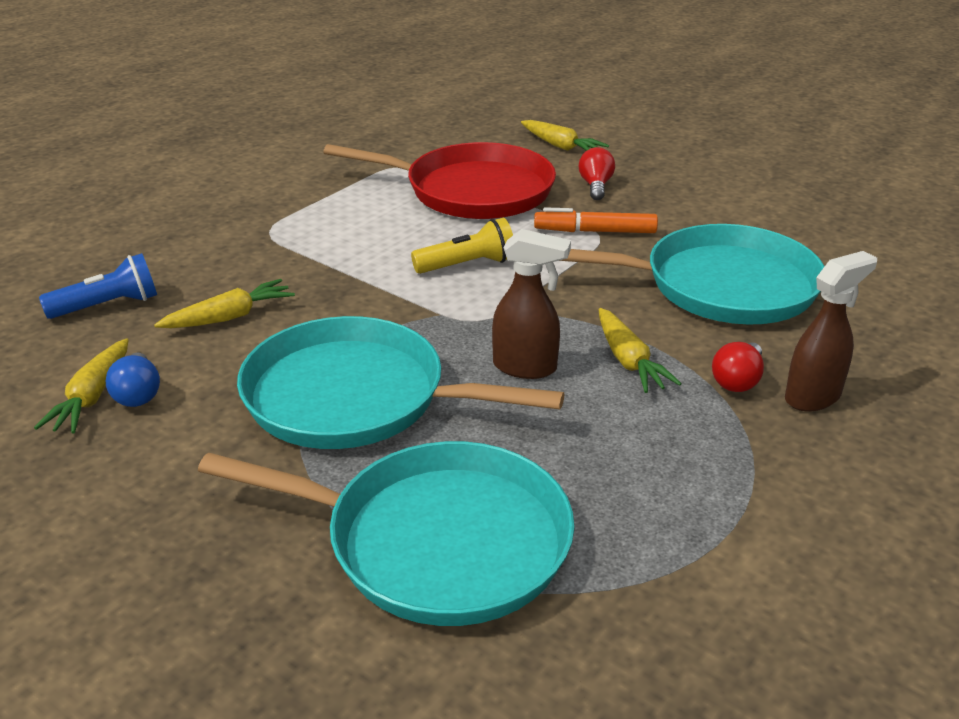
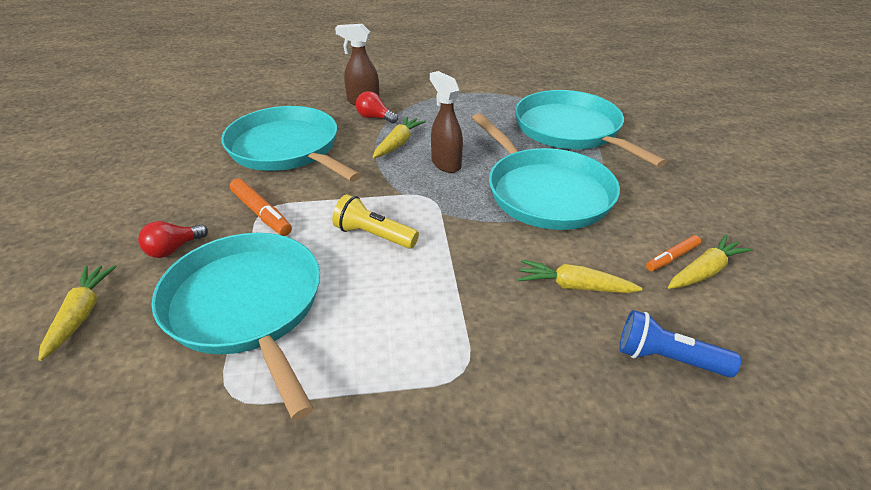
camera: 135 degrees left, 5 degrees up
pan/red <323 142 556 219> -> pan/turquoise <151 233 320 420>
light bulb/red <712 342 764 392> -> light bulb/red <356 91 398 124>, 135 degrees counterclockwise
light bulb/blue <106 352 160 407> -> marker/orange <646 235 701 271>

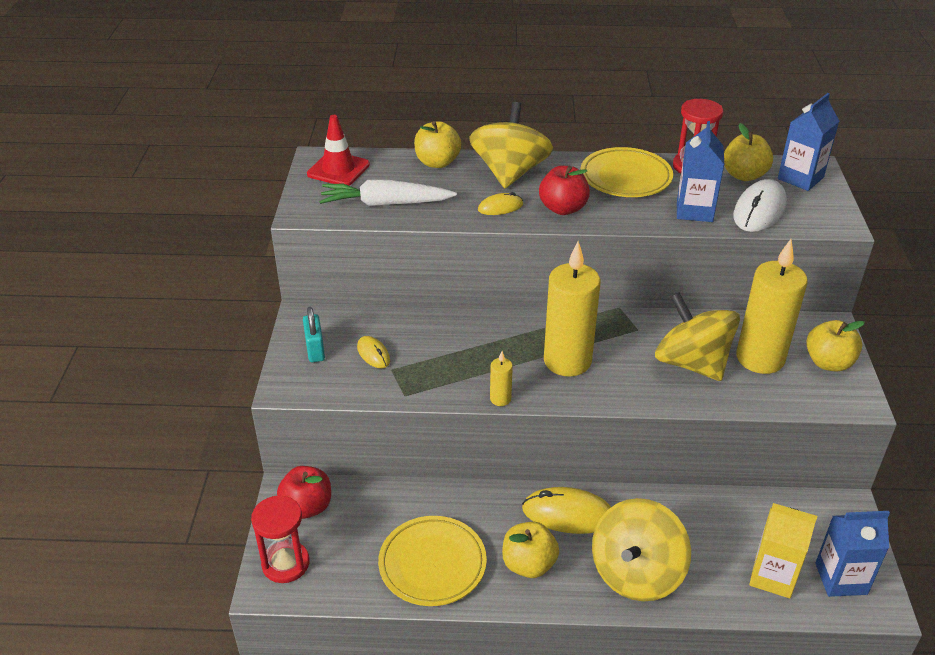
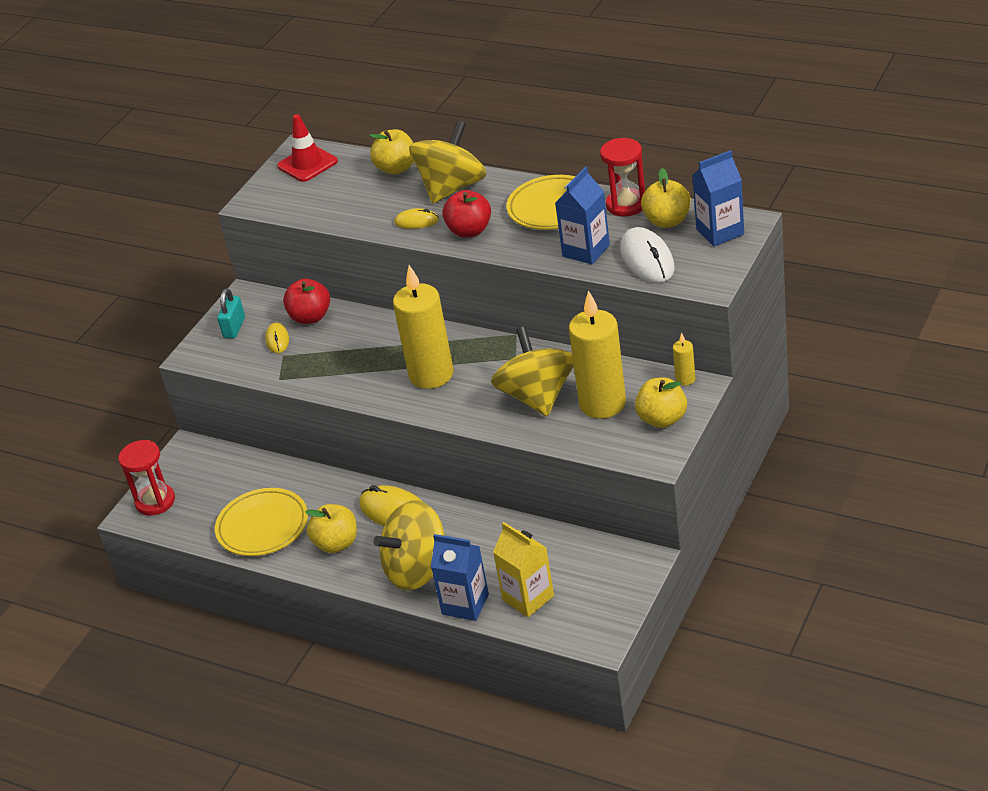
camera: 30 degrees right, 0 degrees up
apple/red <277 466 331 519> -> apple/red <283 279 330 324>, relocated
carton/blue <815 511 890 597> -> carton/blue <431 534 489 621>, relocated
mouse/white <733 179 787 232> -> mouse/white <620 227 675 283>, 75 degrees counterclockwise
candle/yellow <490 351 513 406> -> candle/yellow <673 333 695 386>, relocated
carrot/white <319 180 457 206> -> none

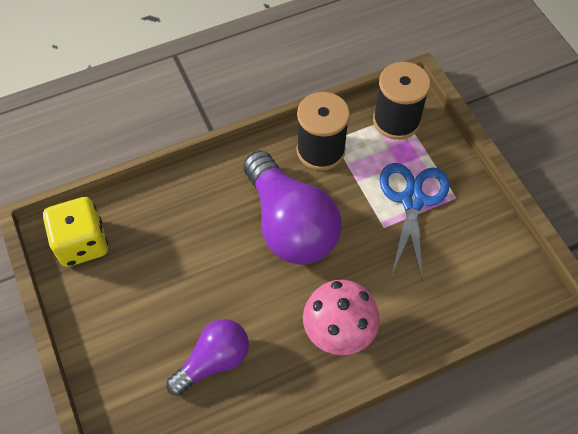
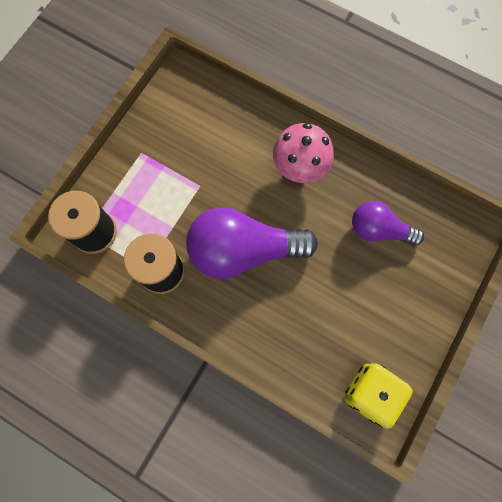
camera: 125 degrees left, 15 degrees up
light bulb/purple <243 150 342 265> -> light bulb/purple <186 207 318 279>, 120 degrees counterclockwise
scissors/blue <380 163 449 282> -> none

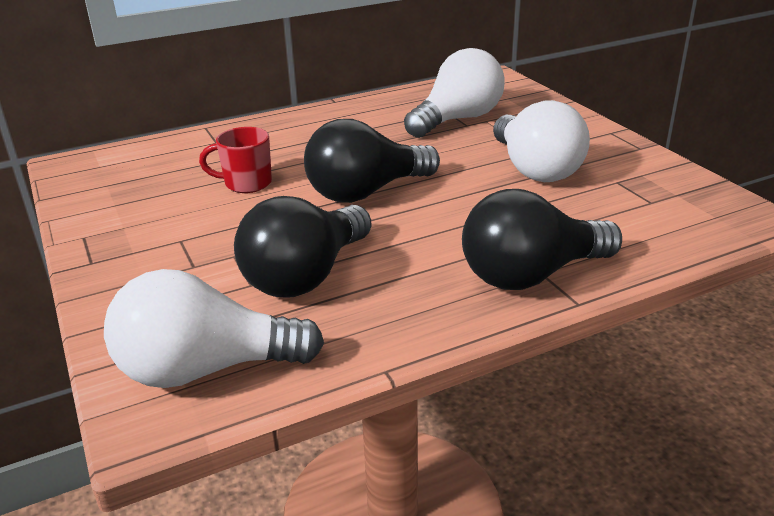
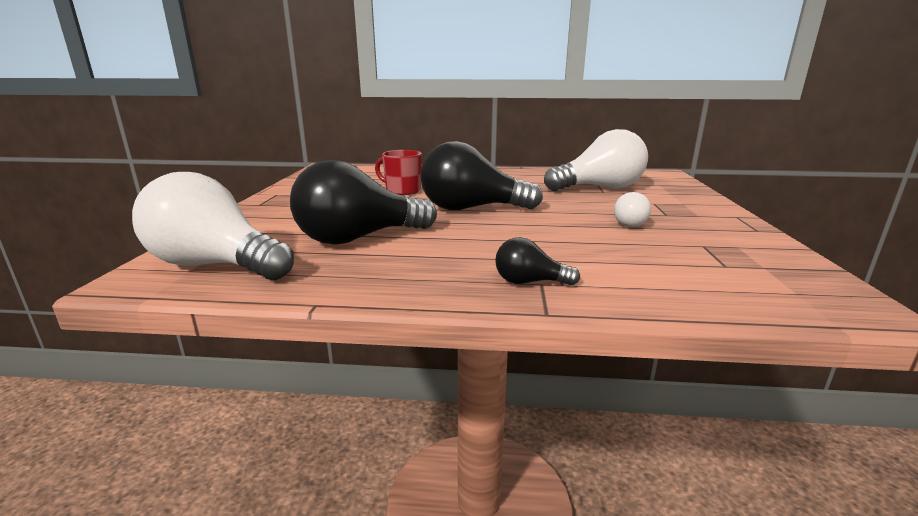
camera: 30 degrees right, 10 degrees down
light bulb/black <462 189 622 290> -> light bulb/black <495 237 580 286>, x0.46
light bulb/white <493 100 590 182> -> light bulb/white <614 192 651 227>, x0.46

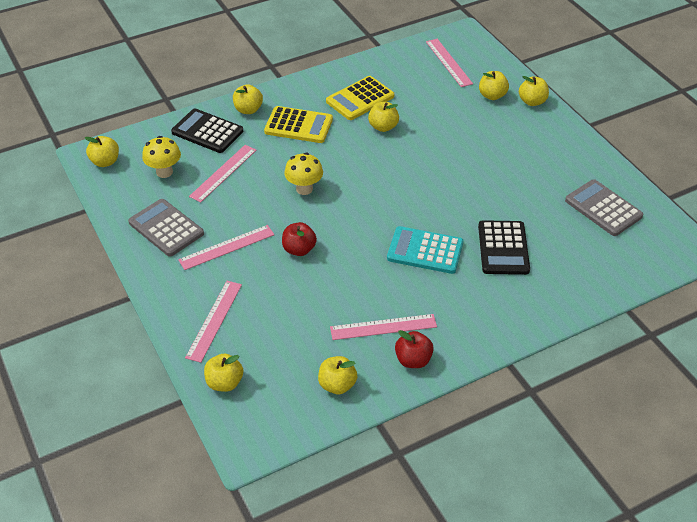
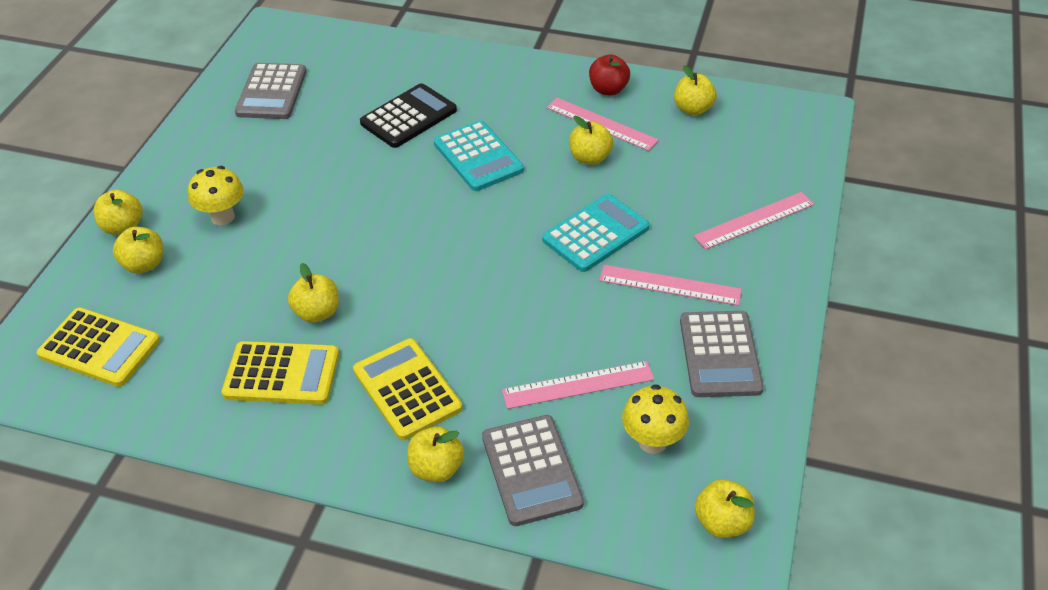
camera: 135 degrees left, 0 degrees up
ruler/pink <426 39 473 87> -> calculator/yellow <37 307 160 387>
mushroom/yellow <284 153 323 195> -> mushroom/yellow <188 166 244 225>, relocated
calculator/black <171 109 243 153> -> calculator/grey <482 415 584 526>
apple/red <282 222 317 256> -> calculator/turquoise <542 194 650 272>
apple/yellow <204 354 243 392> -> apple/yellow <569 116 613 165>, relocated

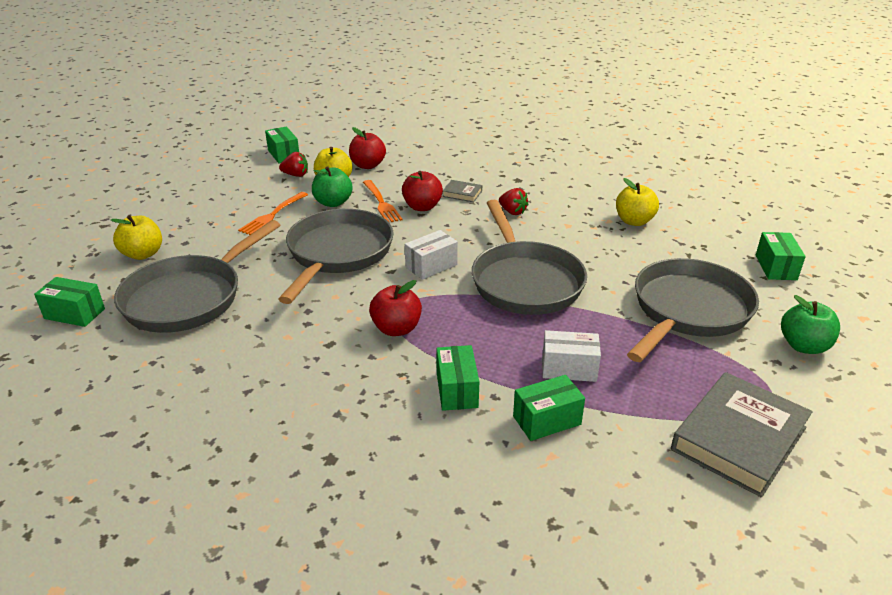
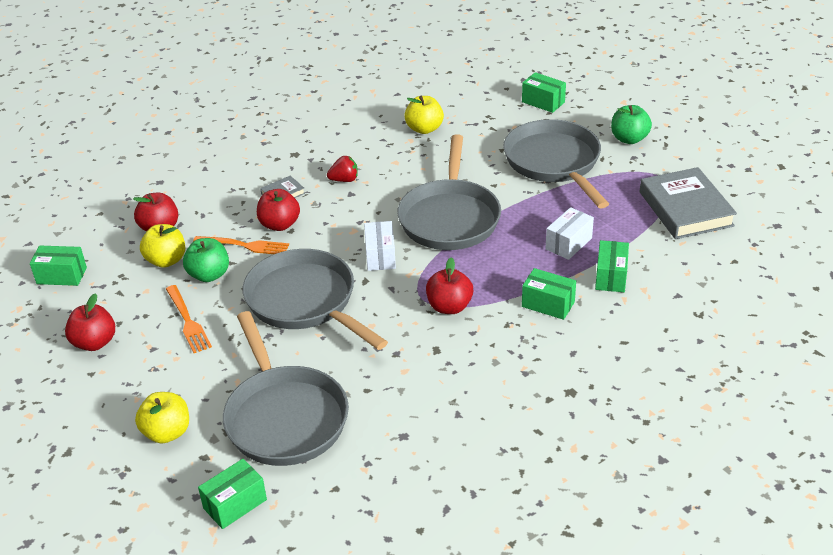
camera: 55 degrees left, 5 degrees up
none -> apple/red <65 293 115 351>
pan/grey <472 200 587 315> -> pan/grey <397 134 501 250>, 75 degrees clockwise
strawberry/red <279 152 308 177> -> none

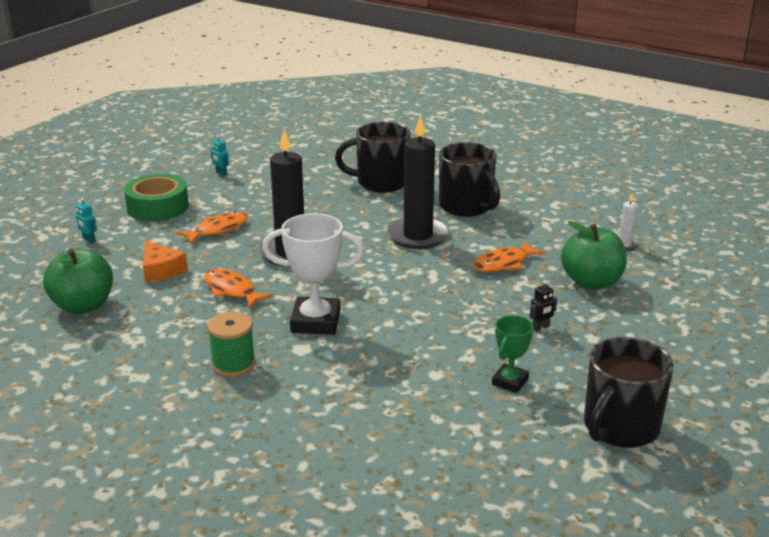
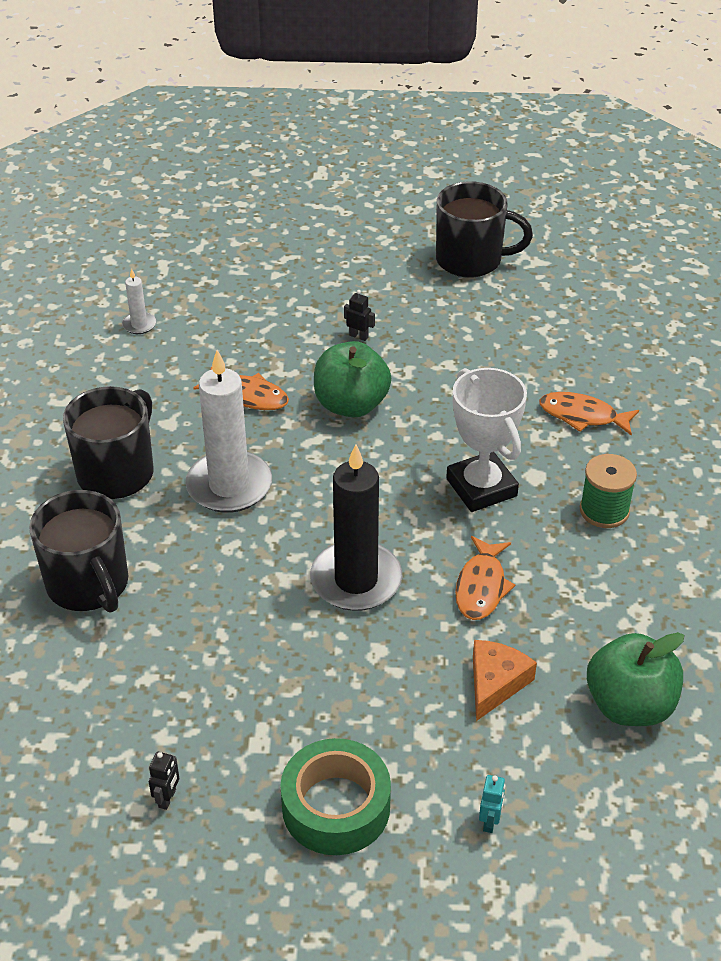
camera: 120 degrees left, 15 degrees up
robot/turquoise <211 135 229 176> -> robot/black <149 752 179 810>
candle/black <387 115 450 249> -> candle/white <185 350 272 513>
apple/green <561 221 627 289> -> apple/green <314 341 391 417>, relocated
fish/orange <176 212 248 244> -> fish/orange <539 392 639 436>, relocated
trophy/green <492 315 534 393> -> none

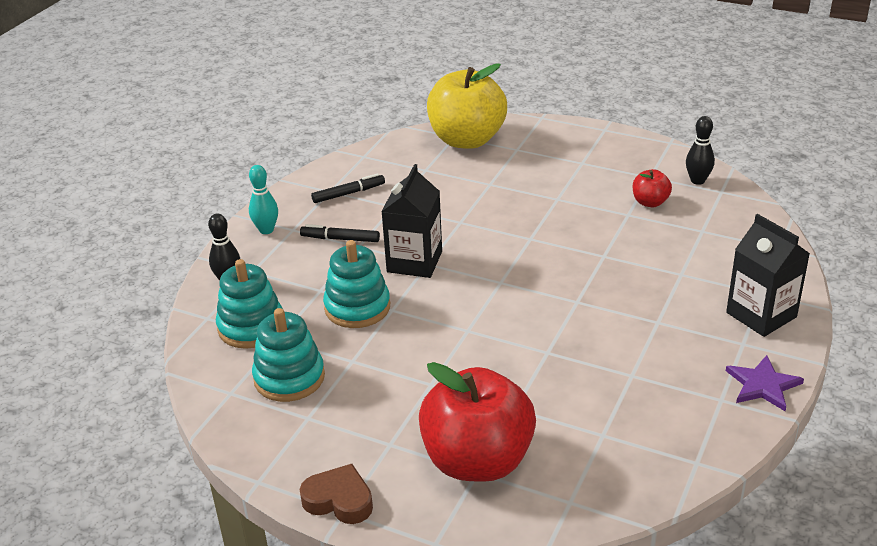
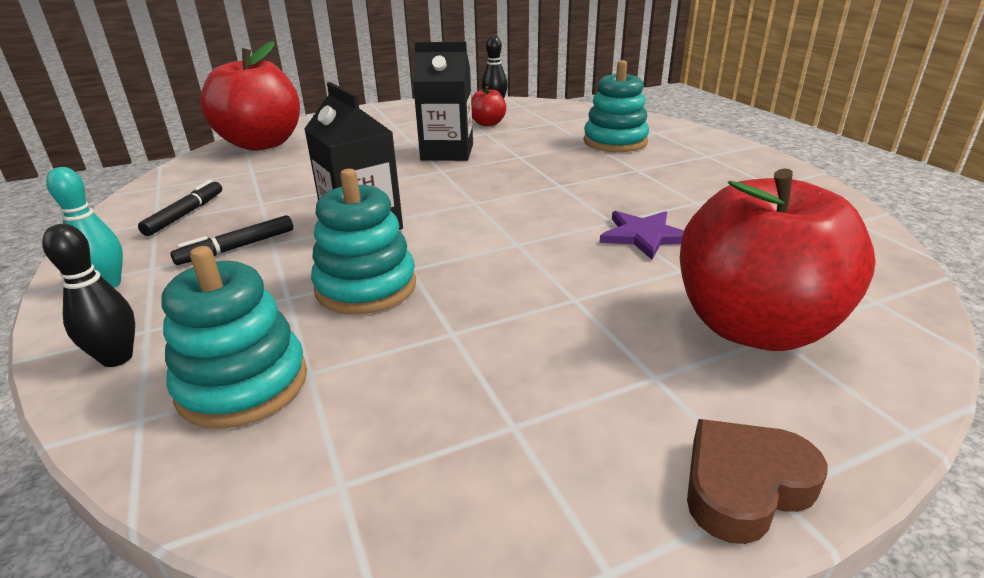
camera: 50 degrees left, 5 degrees down
apple/yellow <427 63 507 149> -> apple/red <200 41 300 151>
carton/black <726 214 810 337> -> carton/black <413 42 473 161>, relocated
stacking toy/turquoise <252 308 325 402> -> stacking toy/turquoise <584 60 649 152>, relocated
star/purple <726 355 804 411> -> star/purple <599 211 684 260>, relocated

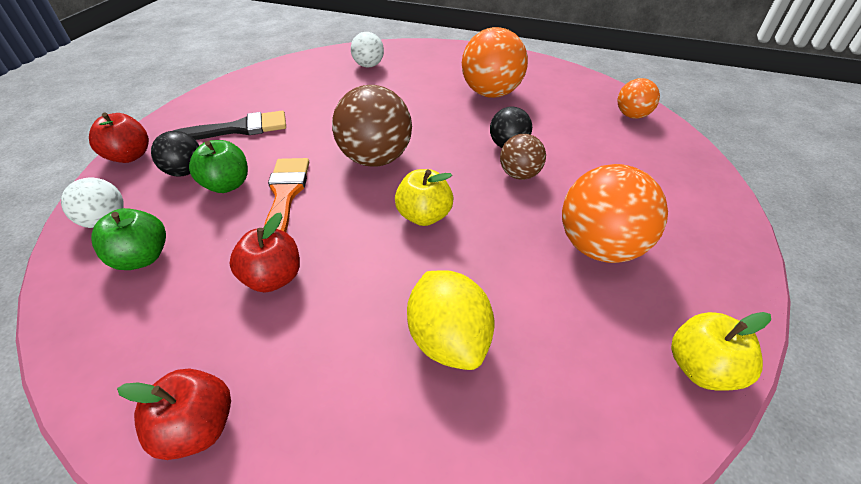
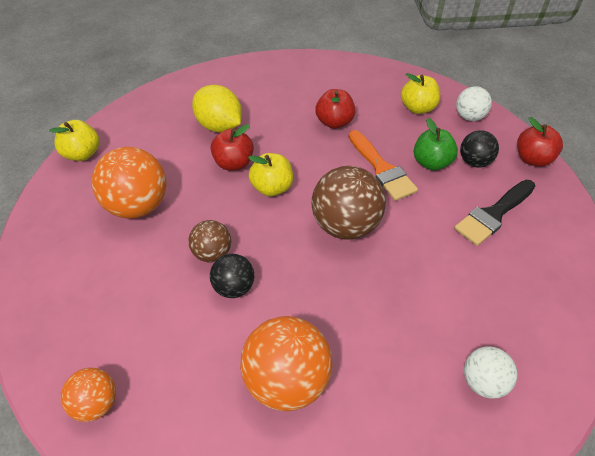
camera: 155 degrees right, 5 degrees up
apple/red <117 369 231 460> -> apple/red <211 124 254 171>, relocated
apple/green <91 208 166 270> -> apple/yellow <401 73 440 114>

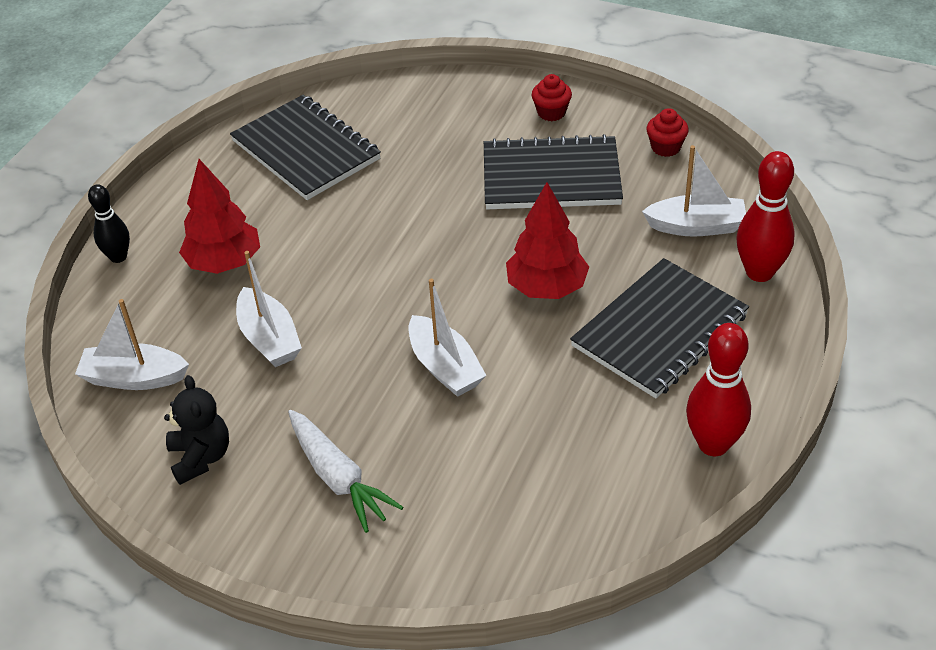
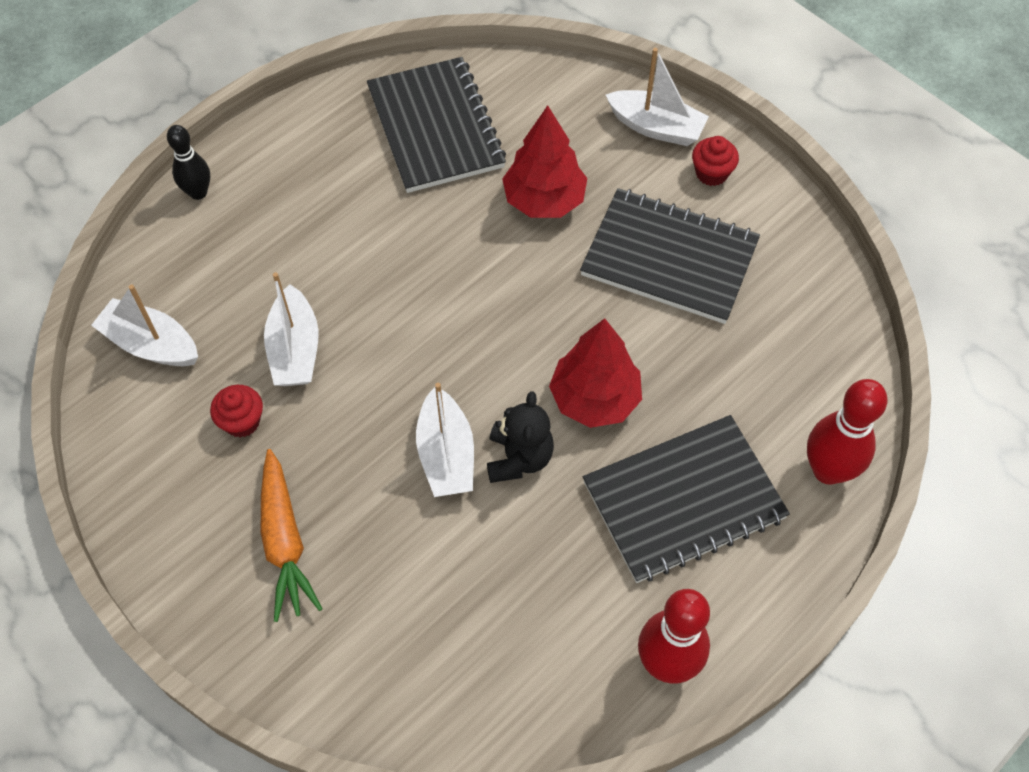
camera: 20 degrees right, 15 degrees up
cupcake/red <646 108 689 157> -> cupcake/red <210 385 263 438>, relocated
carrot/white <288 410 403 533> -> carrot/orange <261 449 323 622>
teddy bear/black <164 375 229 485> -> teddy bear/black <487 391 554 483>, relocated
tree/red <179 159 260 274> -> tree/red <502 105 587 218>, relocated
boat/white <642 145 746 237> -> boat/white <606 48 709 146>, relocated

